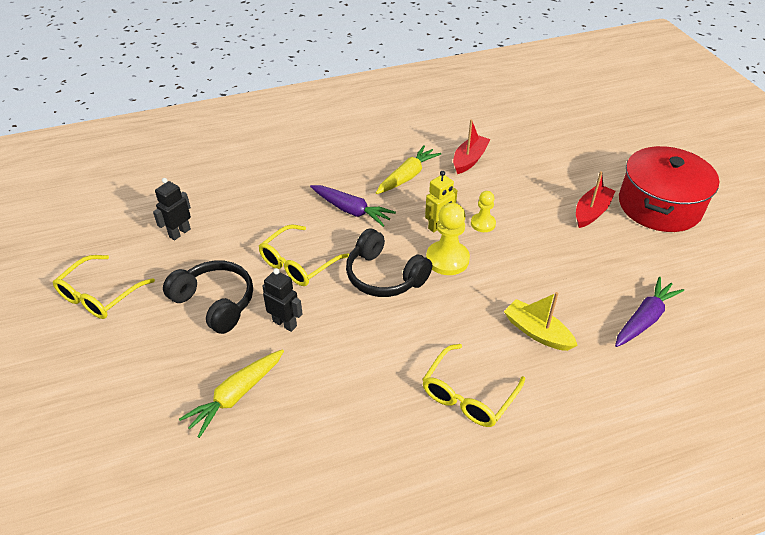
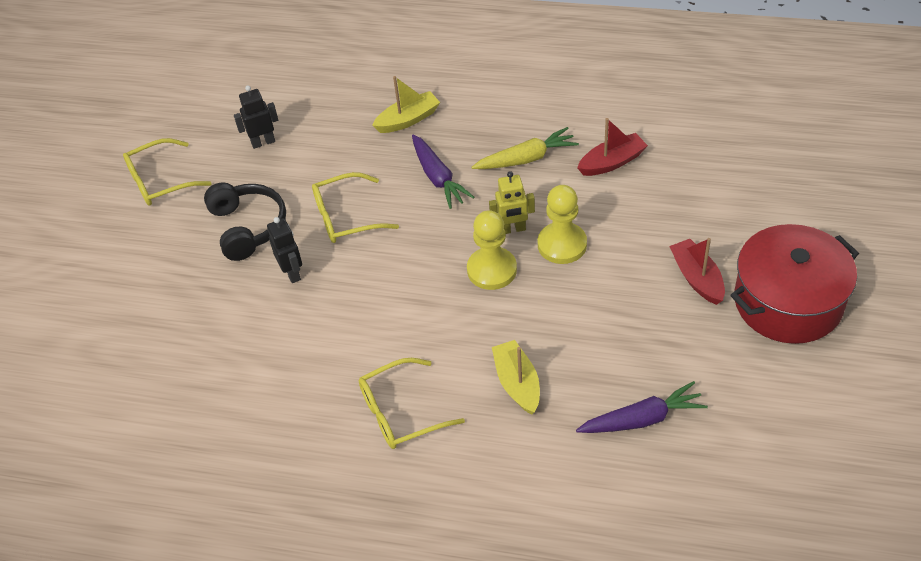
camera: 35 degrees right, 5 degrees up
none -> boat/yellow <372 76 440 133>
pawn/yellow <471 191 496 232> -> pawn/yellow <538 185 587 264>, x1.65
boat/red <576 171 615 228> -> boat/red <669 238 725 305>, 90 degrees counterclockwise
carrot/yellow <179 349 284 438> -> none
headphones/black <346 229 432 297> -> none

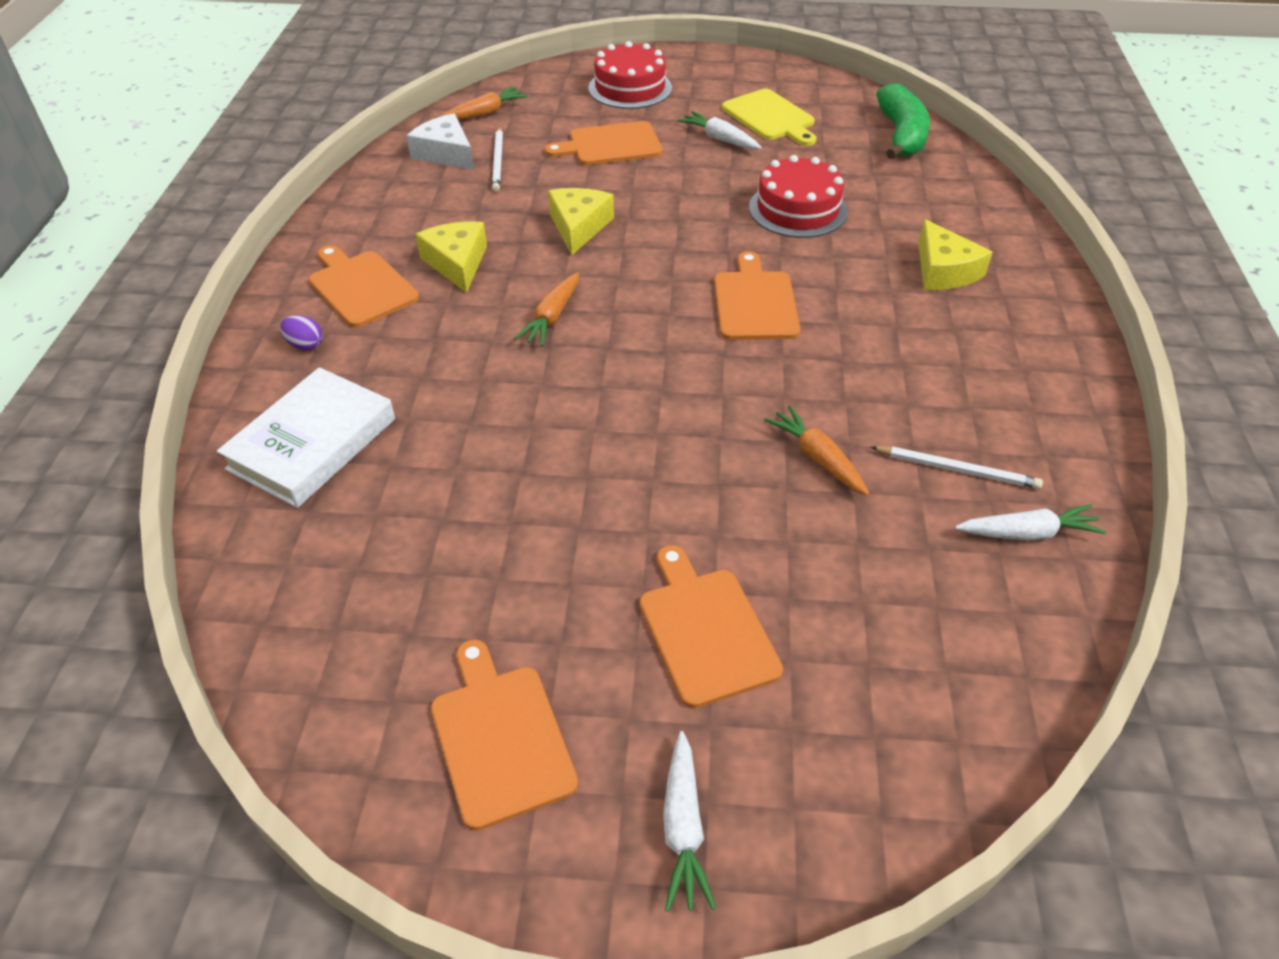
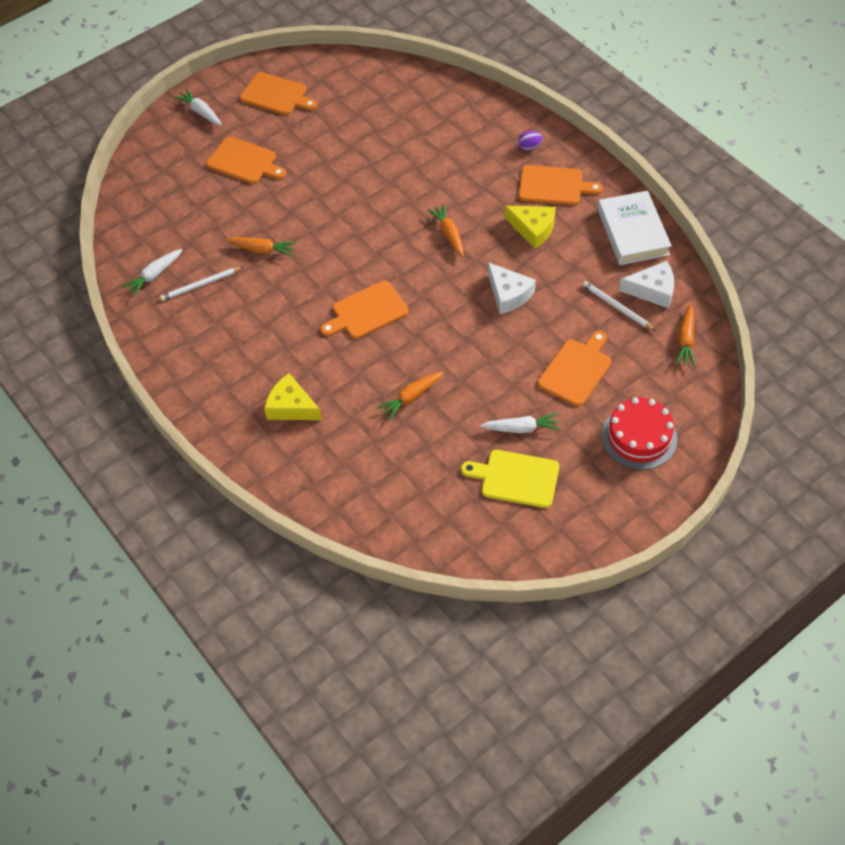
camera: 140 degrees right, 10 degrees up
cutting board/orange <714 251 800 340> -> cutting board/orange <320 280 409 339>, 105 degrees clockwise
cake/red <749 155 848 238> -> carrot/orange <377 371 444 421>
cheese/yellow <548 188 614 255> -> cheese/white <488 262 536 314>
book/white <217 367 395 508> -> book/white <597 191 672 265>, relocated
banana/green <876 83 930 159> -> none

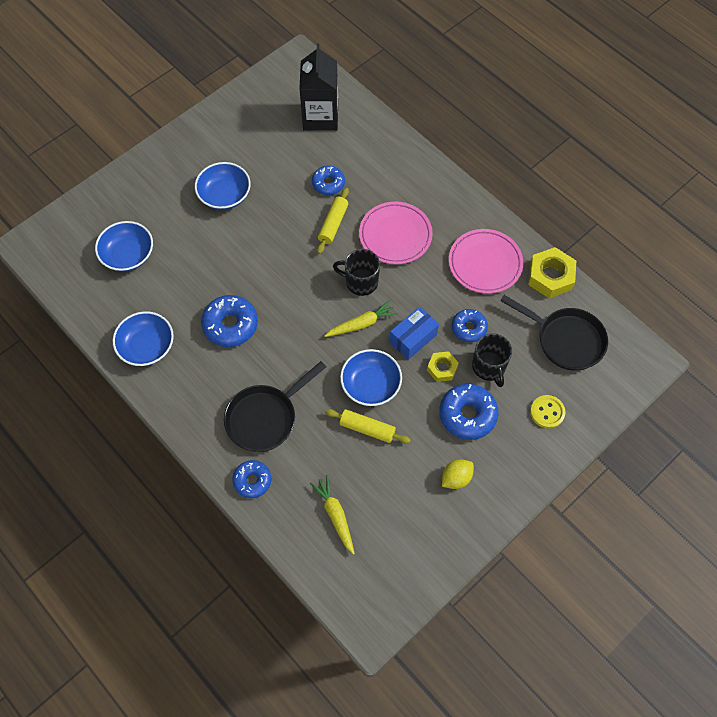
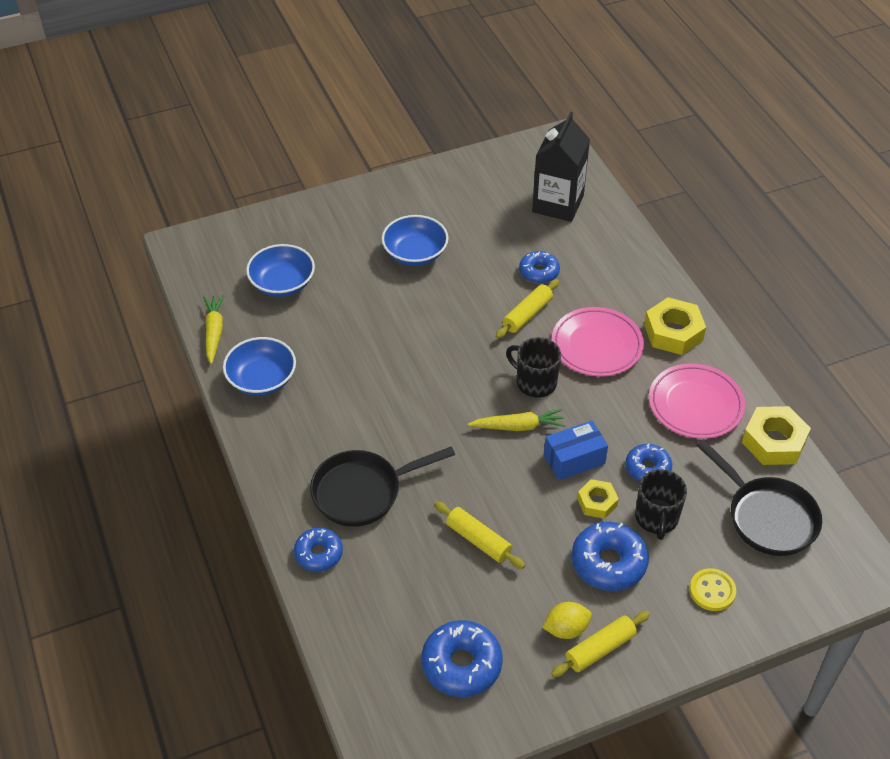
camera: 20 degrees right, 15 degrees down
carrot/yellow <310 475 355 555> -> carrot/yellow <203 295 224 364>, relocated
donut/blue <201 295 258 347> -> donut/blue <422 620 503 697>, relocated
none -> rolling pin/yellow <551 611 650 677>
none -> nut/yellow <644 297 706 355>
bowl/blue <340 349 402 406> -> none

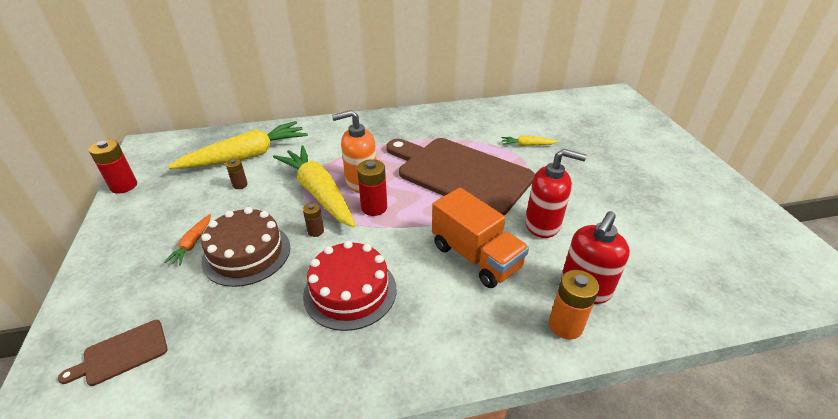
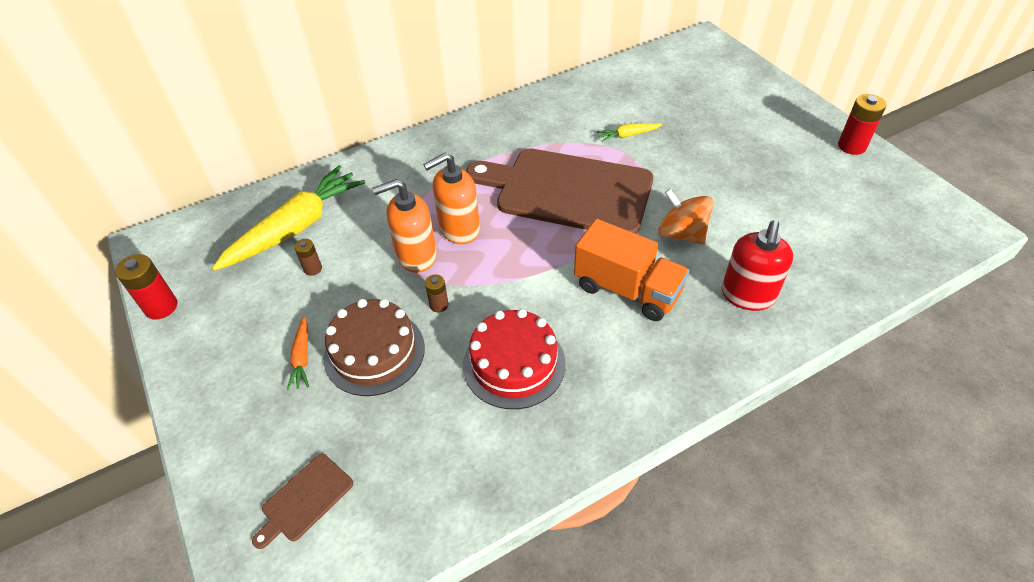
camera: 15 degrees left, 10 degrees up
carrot/yellow <273 145 356 227> -> soap dispenser/orange <372 179 437 273>
soap dispenser/red <525 149 587 238> -> spinning top/orange <658 189 714 244>
battery/red <357 159 387 216> -> battery/red <838 94 886 155>, relocated
battery/orange <549 270 599 339> -> none

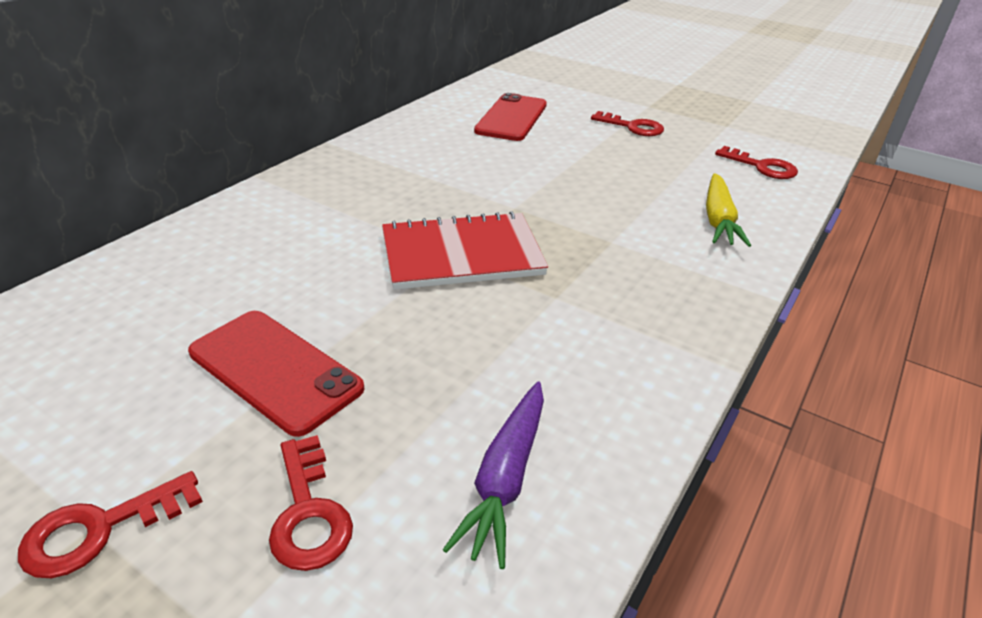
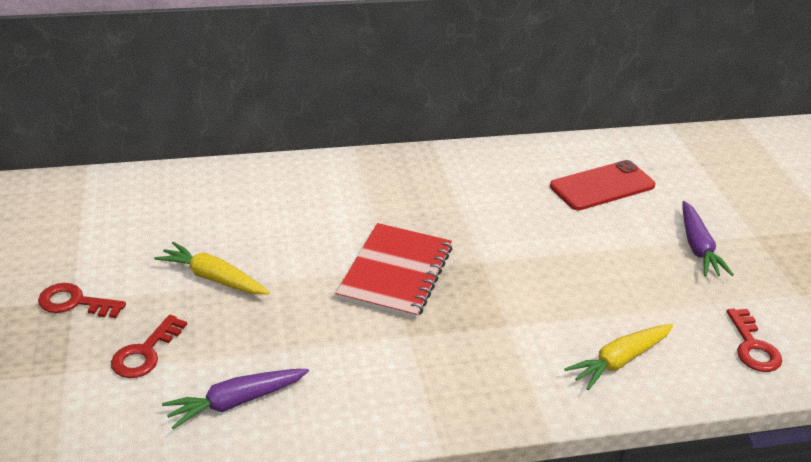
camera: 45 degrees right, 0 degrees up
phone/red <188 311 364 437> -> carrot/yellow <154 242 270 294>
notebook/red <382 211 548 290> -> notebook/red <336 223 452 319>, 75 degrees clockwise
key/red <591 111 664 136> -> carrot/purple <682 201 734 276>

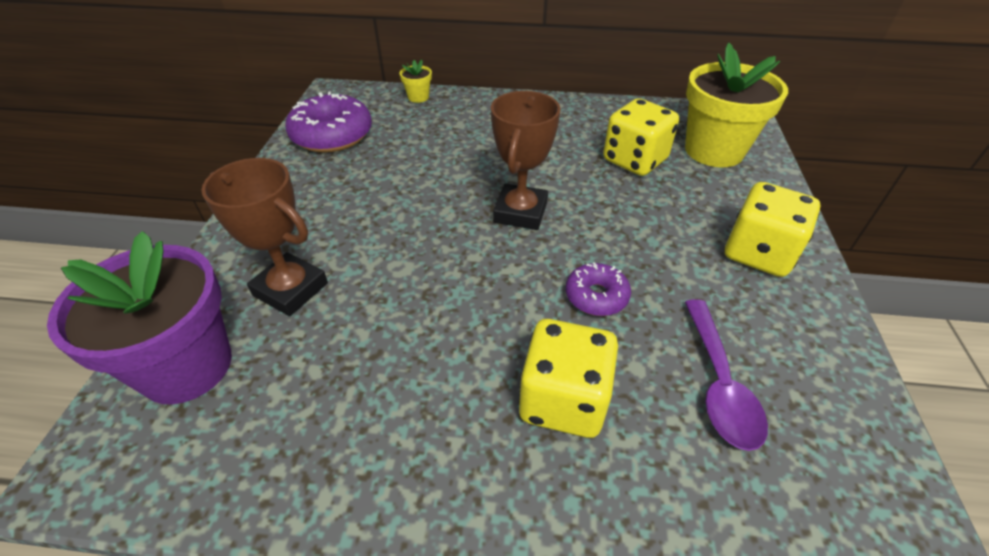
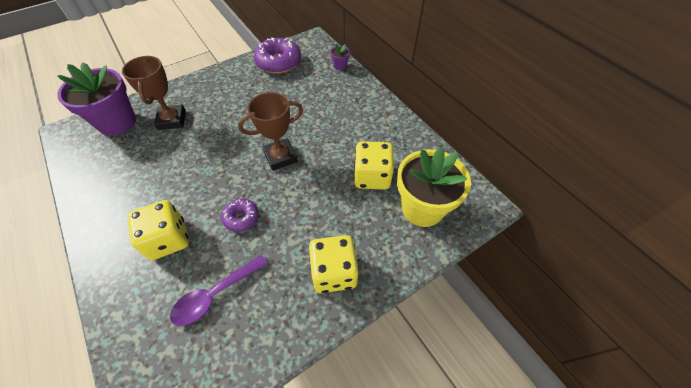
camera: 50 degrees right, 10 degrees up
flower pot/yellow <400 60 432 103> -> flower pot/purple <330 44 350 70>

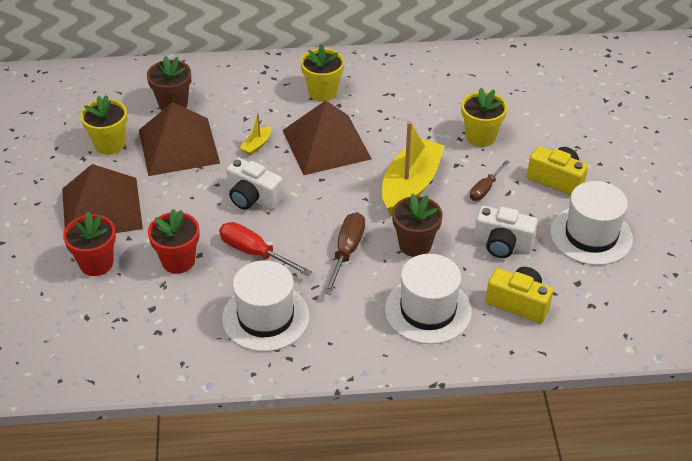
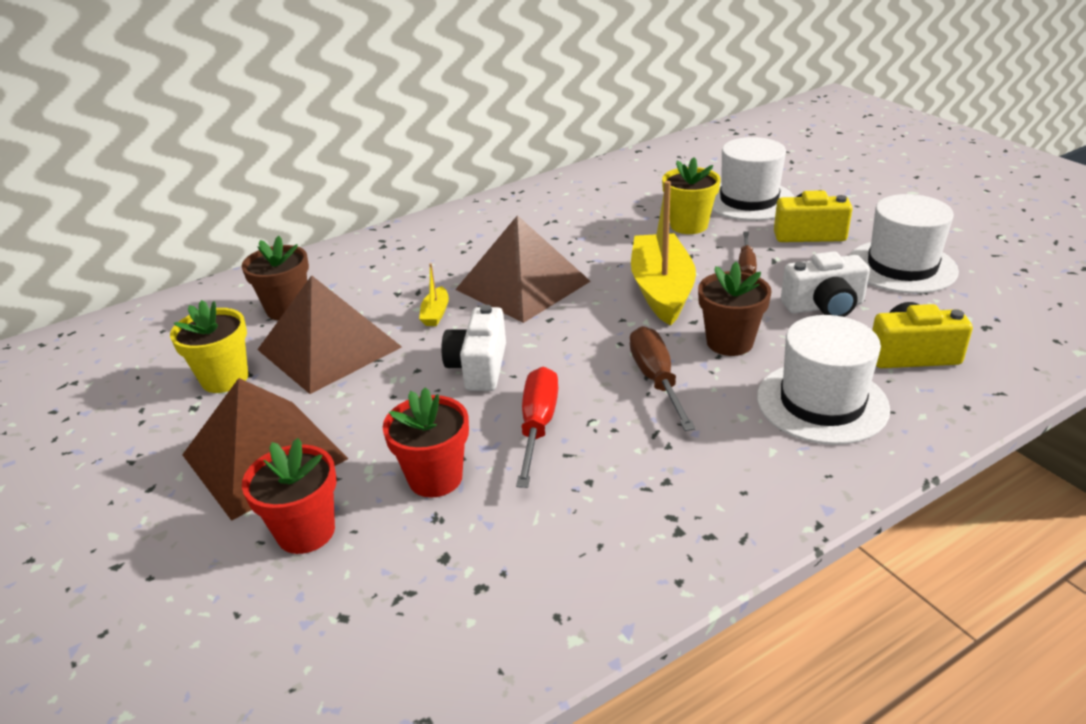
camera: 25 degrees left, 10 degrees down
camera/white <226 158 283 210> -> camera/white <442 305 506 391>, 90 degrees clockwise
screwdriver/red <219 222 312 276> -> screwdriver/red <516 367 558 488>, 90 degrees clockwise
hat/white <222 260 309 352> -> hat/white <712 137 794 221>, relocated
flower pot/yellow <301 44 344 101> -> none

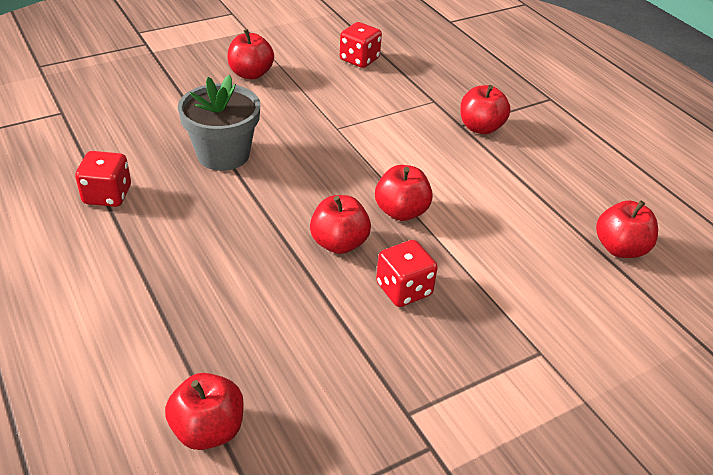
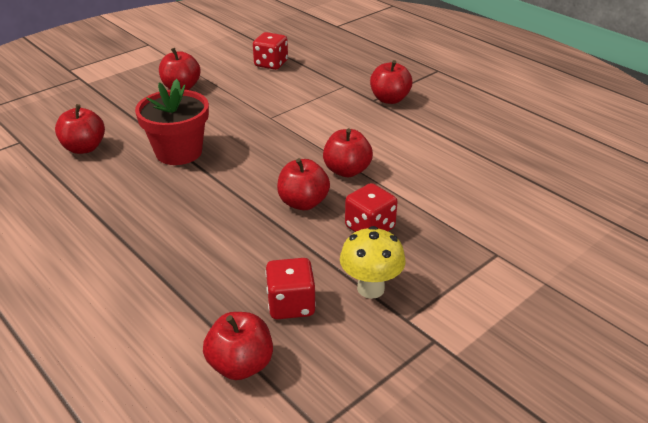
camera: 10 degrees left, 5 degrees down
apple/red <596 200 658 258> -> apple/red <55 104 105 154>, relocated
flower pot/grey <178 75 261 171> -> flower pot/red <135 79 209 165>
dice/red <75 151 131 207> -> dice/red <265 258 316 319>, relocated
none -> mushroom/yellow <340 226 406 299>

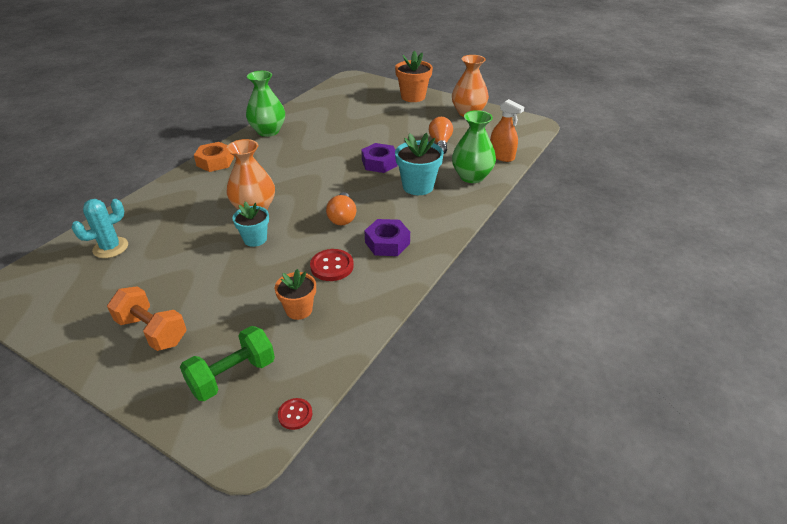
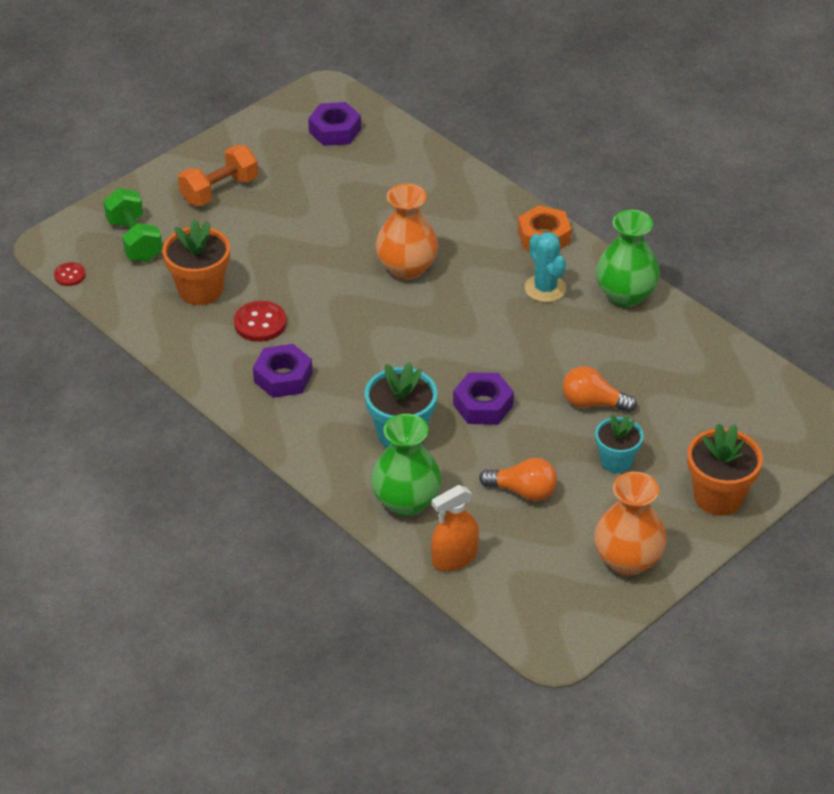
camera: 105 degrees right, 5 degrees up
flower pot/orange <275 269 316 320> -> flower pot/orange <162 219 230 305>, x1.52
none -> nut/purple <308 102 361 146>
cactus/turquoise <71 199 128 258> -> cactus/turquoise <525 232 566 302>, relocated
light bulb/orange <326 192 356 225> -> light bulb/orange <563 366 637 412>, relocated
flower pot/turquoise <232 202 269 247> -> flower pot/turquoise <595 414 644 473>, relocated

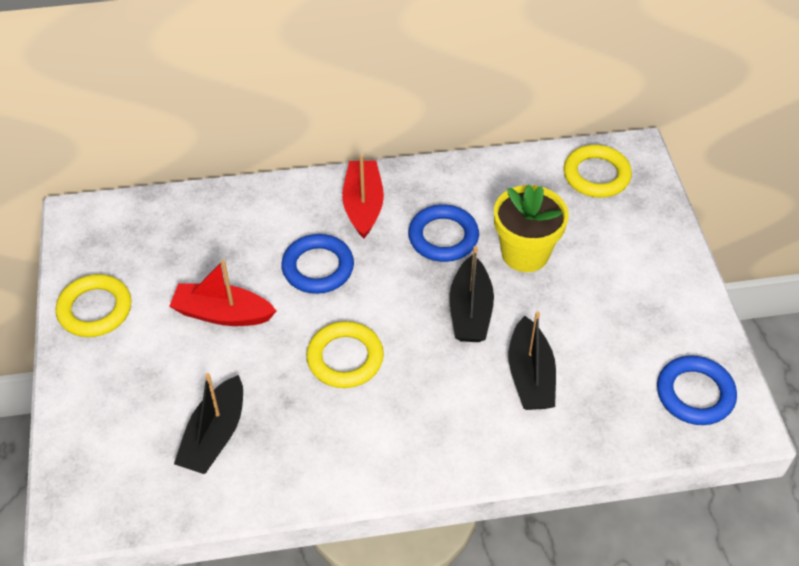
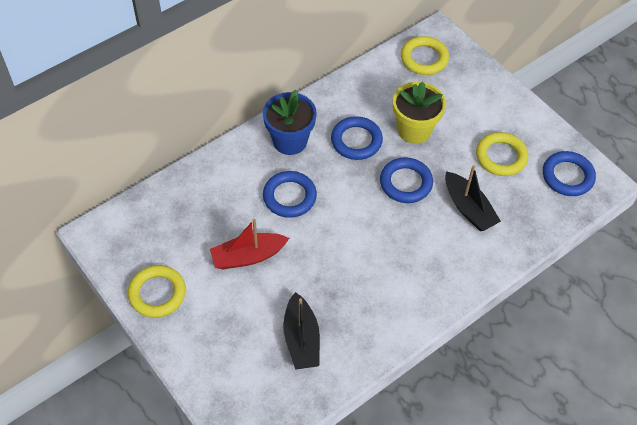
camera: 30 degrees left, 5 degrees up
boat/red <342 156 384 239> -> flower pot/blue <263 89 317 155>
boat/black <449 246 494 342> -> ring/blue <380 157 433 203>
ring/yellow <306 321 384 388> -> ring/yellow <476 132 528 176>, relocated

